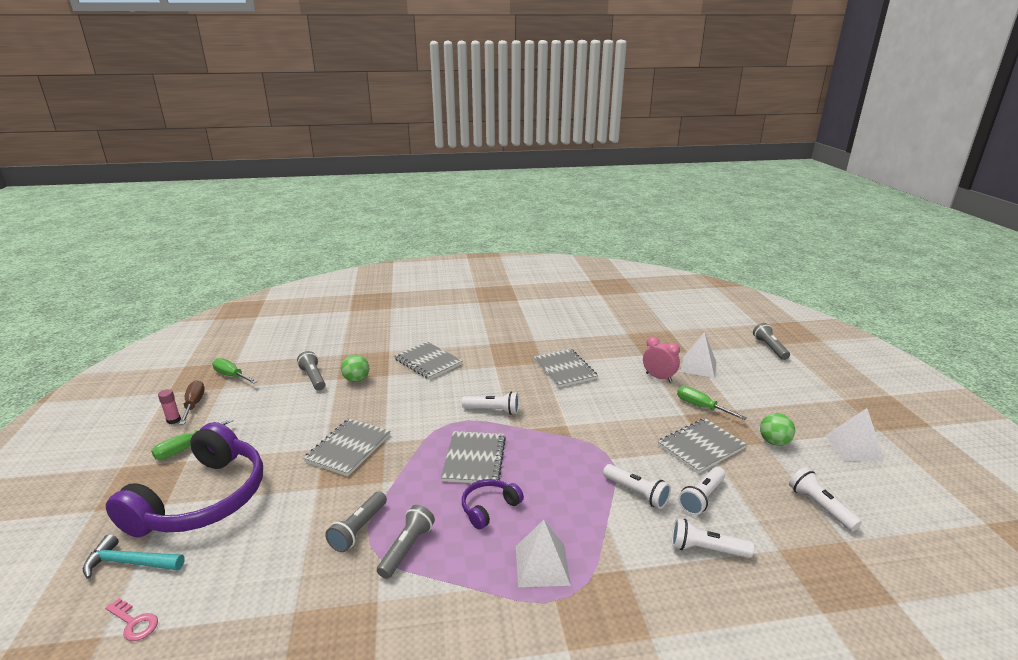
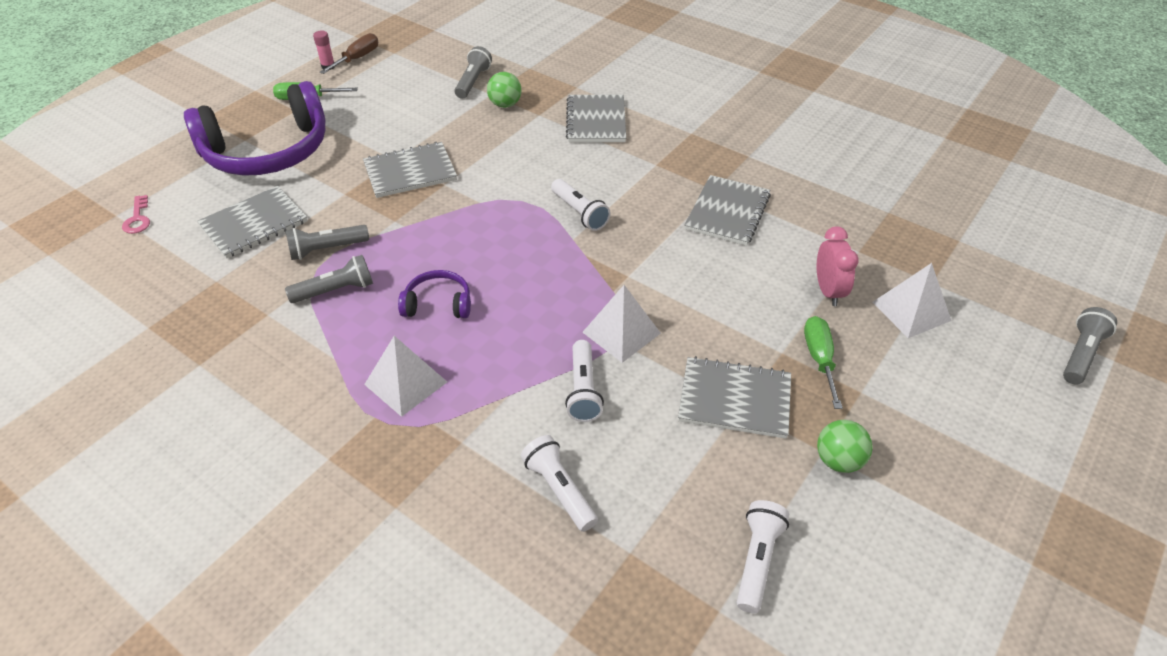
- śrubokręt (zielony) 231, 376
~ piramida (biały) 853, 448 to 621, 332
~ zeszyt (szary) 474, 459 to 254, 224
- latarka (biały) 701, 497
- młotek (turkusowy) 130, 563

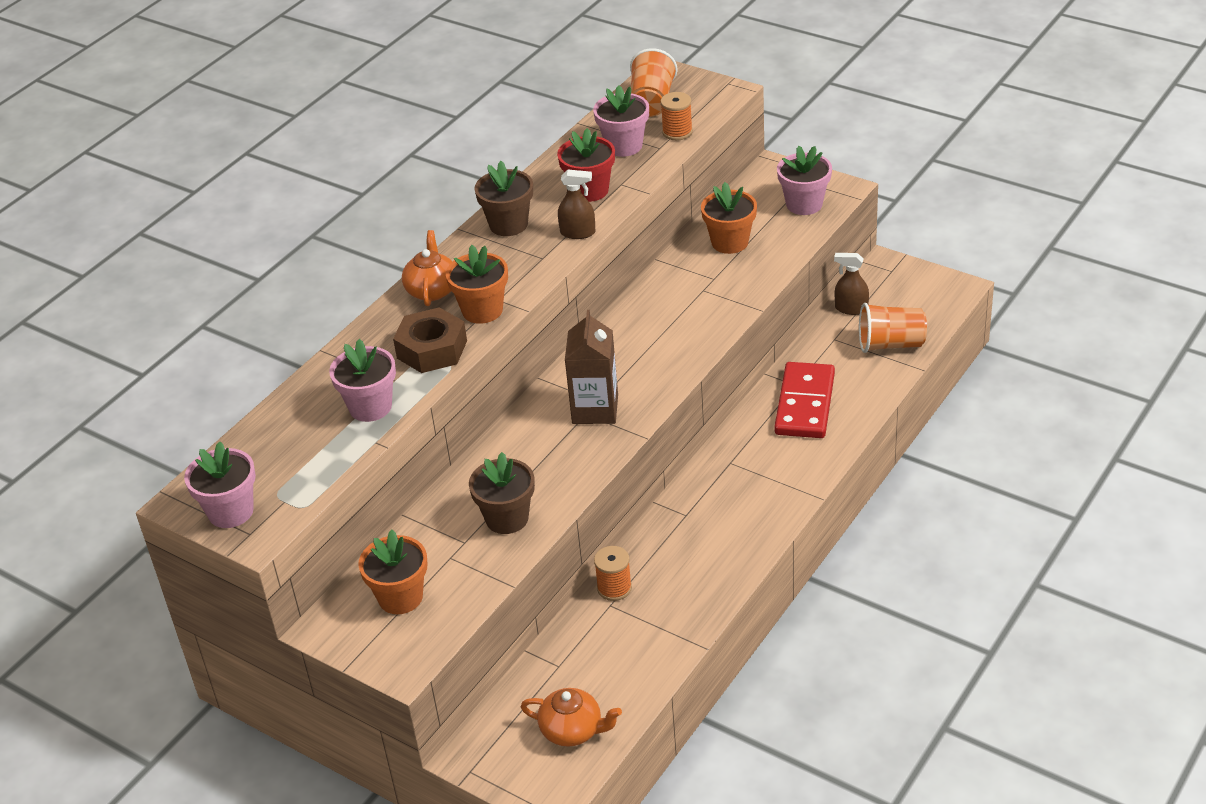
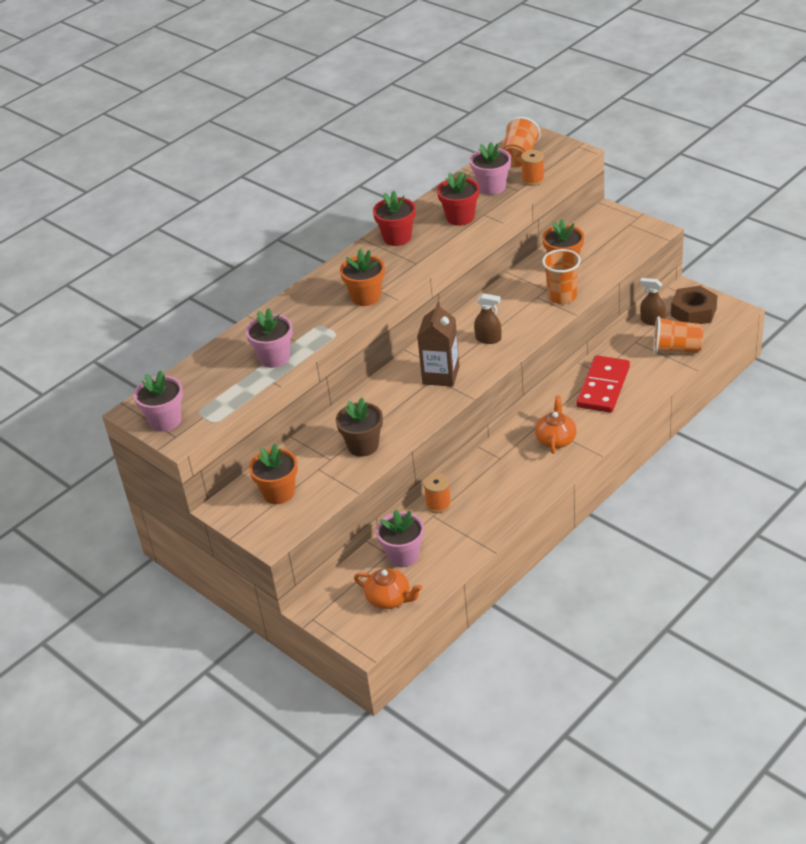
~ doniczka (różowy) 804, 204 to 403, 555
~ doniczka (brązowy) 508, 224 to doniczka (czerwony) 397, 237
~ spryskiwacz (brązowy) 578, 233 to 488, 339
~ imbryk (pomarańczowy) 432, 290 to 556, 439
~ nakrętka (brązowy) 432, 349 to 693, 312
+ szklanka (pomarańczowy) 562, 296

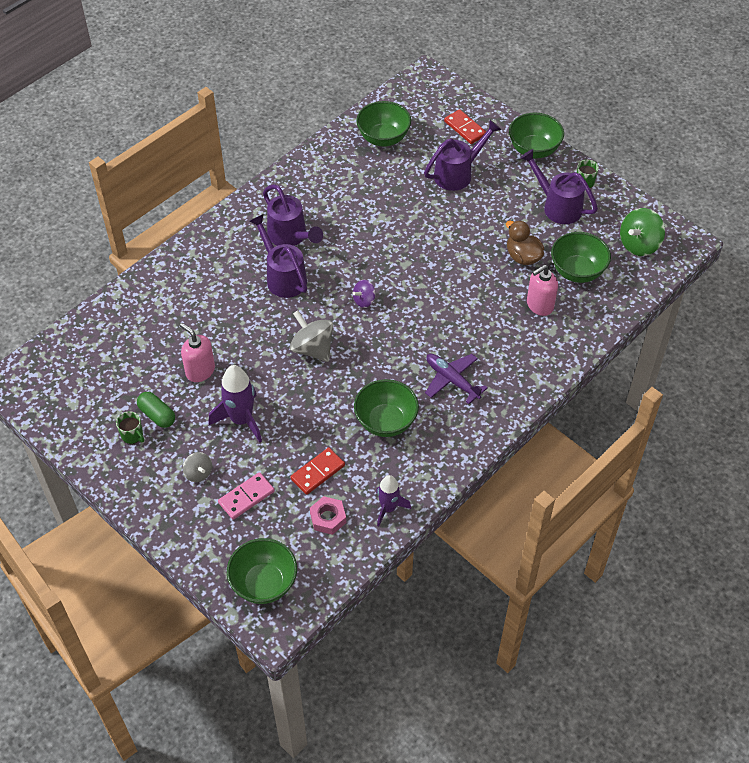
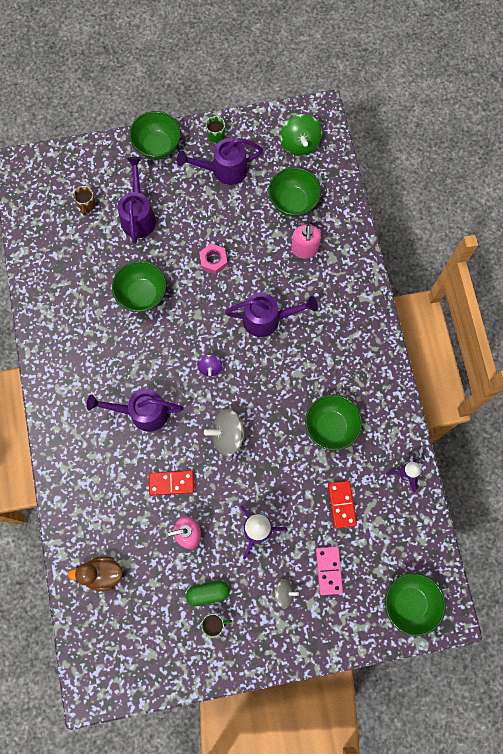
~ miska (zielony) 383, 138 to 142, 294
~ kostka domina (czerwony) 465, 128 to 171, 483
~ konewka (fioletowy) 290, 236 to 267, 319
~ kaczka (brązowy) 523, 256 to 102, 574
- samolot (fioletowy) 452, 380
~ nakrętka (różowy) 328, 518 to 213, 260
+ kubek (brązowy) 87, 205

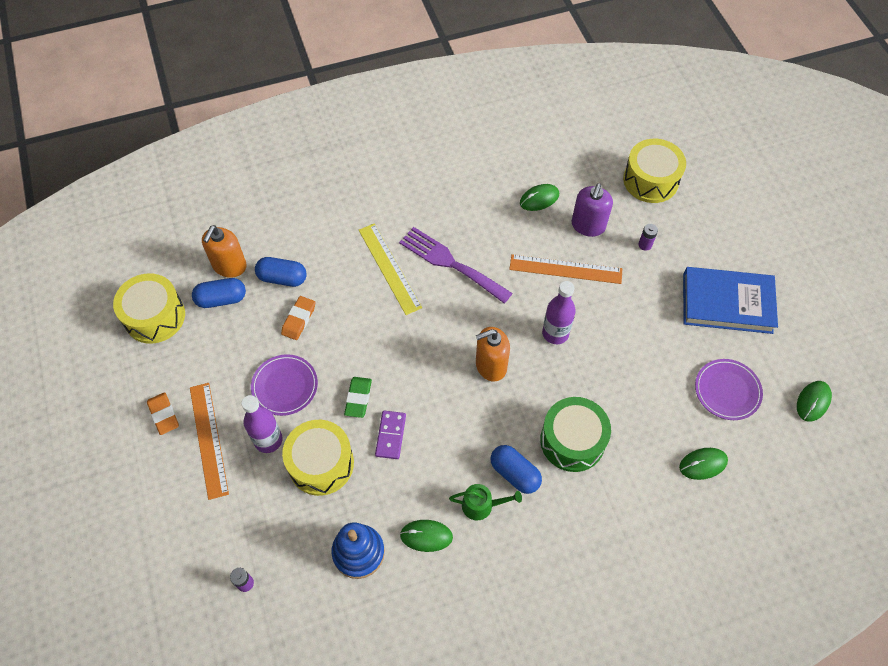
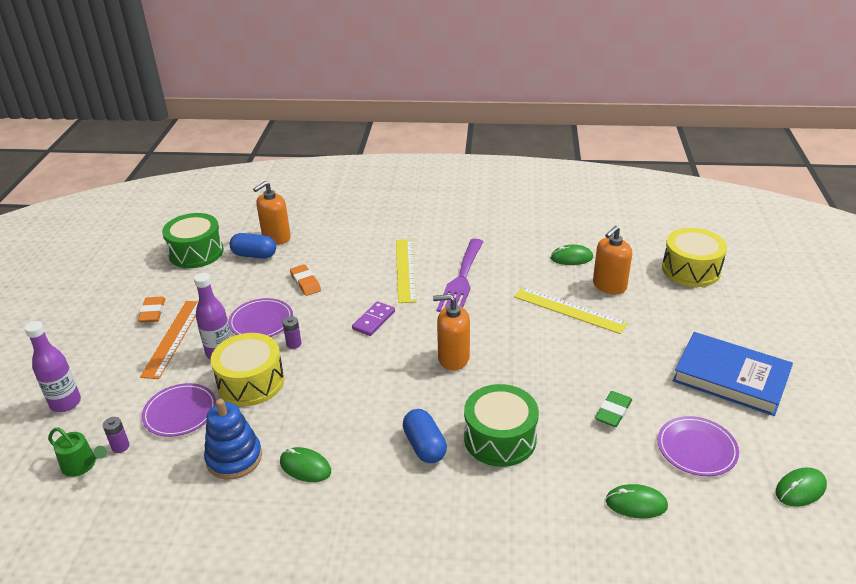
~ dozownik mydła (fioletowy) 588, 225 to dozownik mydła (pomarańczowy) 609, 286
~ bateria (fioletowy) 645, 245 to 294, 344
~ widelec (fioletowy) 450, 263 = 461, 280 135 degrees counterclockwise
~ linijka (pomarańczowy) 565, 269 to linijka (żółty) 569, 310
- kapsułka (niebieski) 282, 278
~ bęben (żółty) 155, 316 to bęben (zielony) 196, 252
~ butelka (fioletowy) 555, 333 to 65, 403
~ gumka do mazania (pomarańczowy) 299, 319 = 305, 283 75 degrees counterclockwise
~ gumka do mazania (zielony) 358, 398 to 613, 412
~ kostka domina (fioletowy) 391, 435 to 374, 320
~ konewka (zielony) 481, 505 to 82, 465
+ talerz (fioletowy) 180, 412

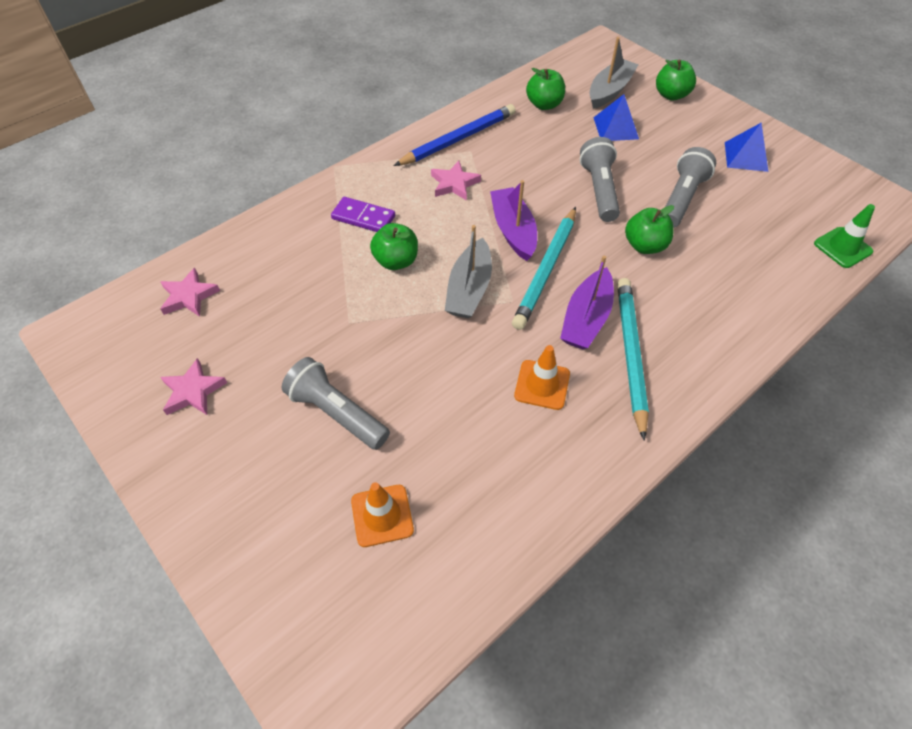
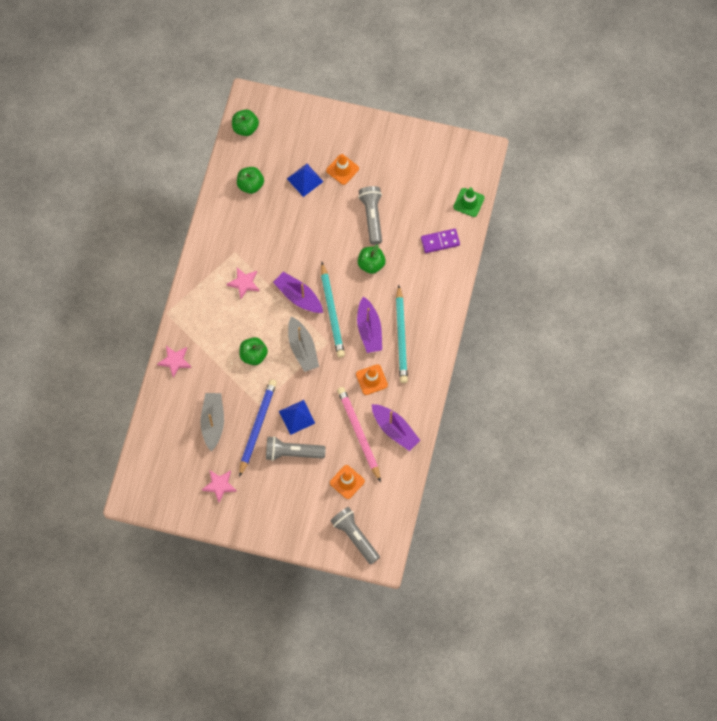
~ łódka (szary) 610, 91 to 213, 422
~ jabłko (zielony) 671, 95 to 245, 128
~ ołówek (niebieski) 459, 139 to 257, 426
~ piramida (niebieski) 746, 156 to 297, 417
~ latarka (szary) 599, 190 to 355, 536
~ kostka domina (fioletowy) 363, 217 to 440, 241
~ gwiazda (różowy) 189, 296 to 175, 361
~ ołówek (turkusowy) 631, 354 = 401, 337 150 degrees counterclockwise
+ pachołek (pomarańczowy) 342, 169
+ ołówek (różowy) 359, 433
+ łódka (fioletowy) 395, 430

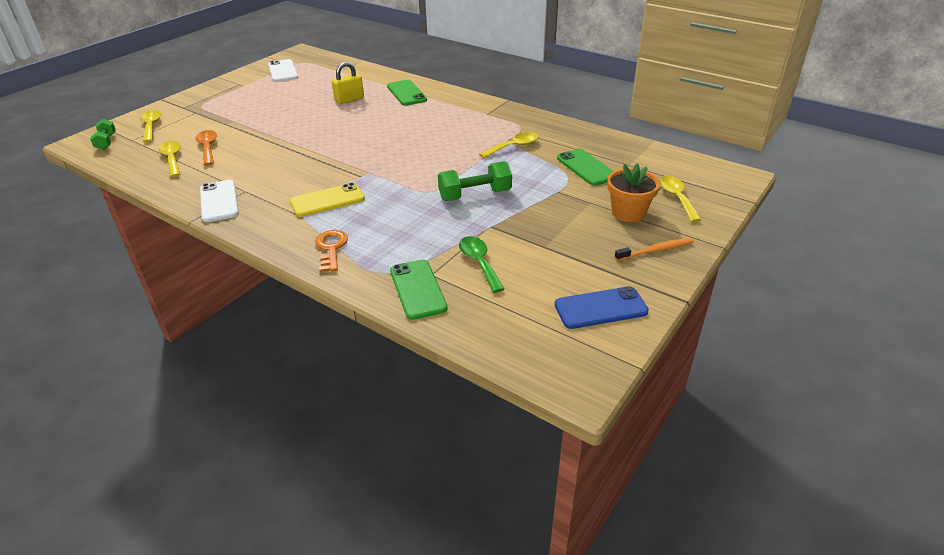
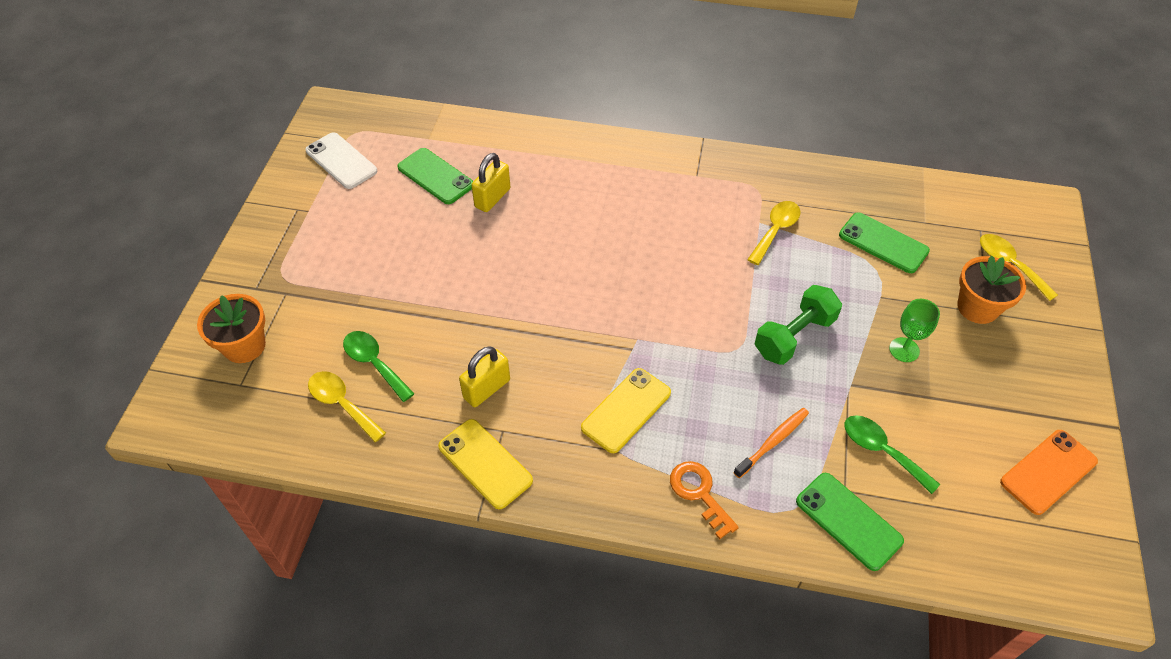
~ telefon (zielony) 406, 93 to 435, 176
~ łyżka (żółty) 151, 126 to doniczka (pomarańczowy) 244, 346
- hantel (zielony) 106, 142
~ łyżka (pomarańczowy) 208, 148 to łyżka (zielony) 374, 363
~ telefon (biały) 219, 201 to telefon (żółty) 485, 463
~ szczoteczka do zębów (pomarańczowy) 655, 250 to 772, 442
~ telefon (niebieski) 600, 308 to telefon (pomarańczowy) 1048, 472
+ kielich (zielony) 904, 350
+ kłódka (żółty) 487, 389

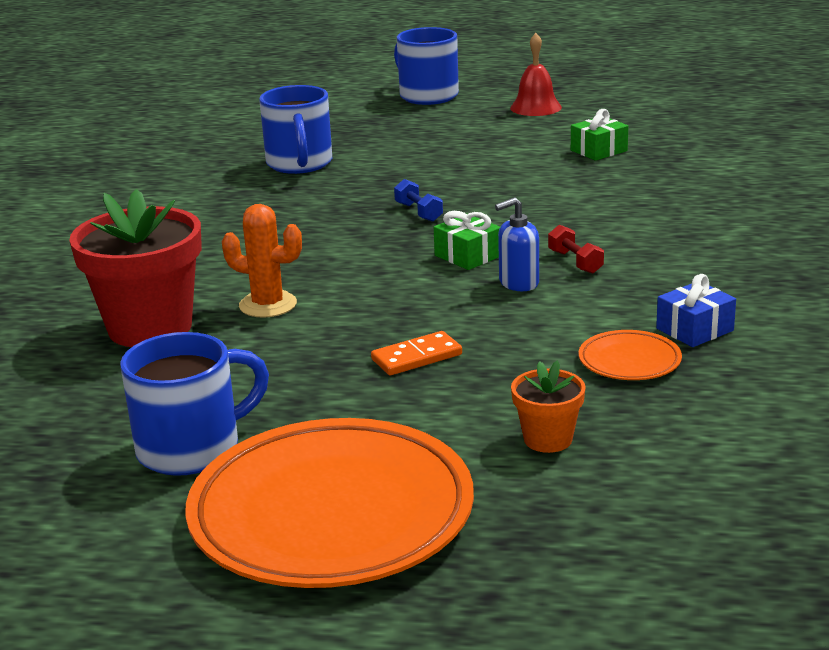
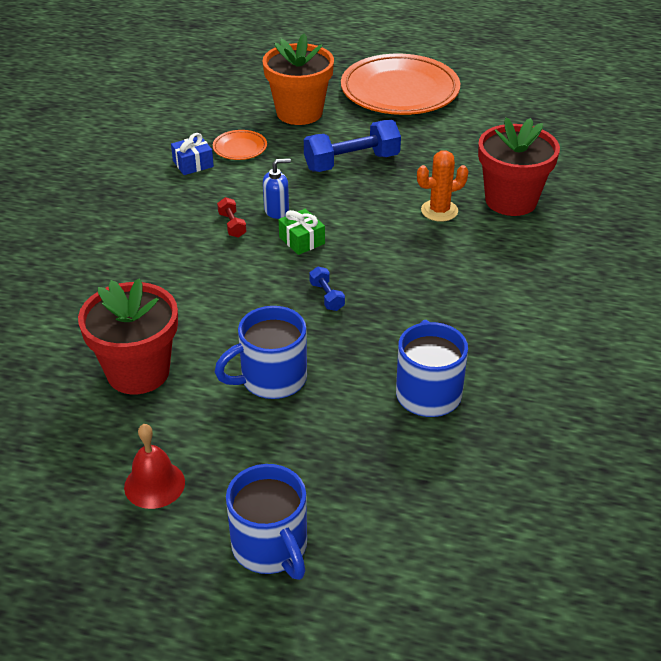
~ prezent (zielony) 599, 151 to doniczka (czerwony) 138, 372
~ kaktus (pomarańczowy) 268, 305 = 439, 211 45 degrees counterclockwise
~ kostka domina (pomarańczowy) 416, 357 to hantel (niebieski) 352, 162
~ kubek (niebieski) 193, 448 to 271, 379
~ doniczka (pomarańczowy) 548, 439 = 299, 113 x2.05

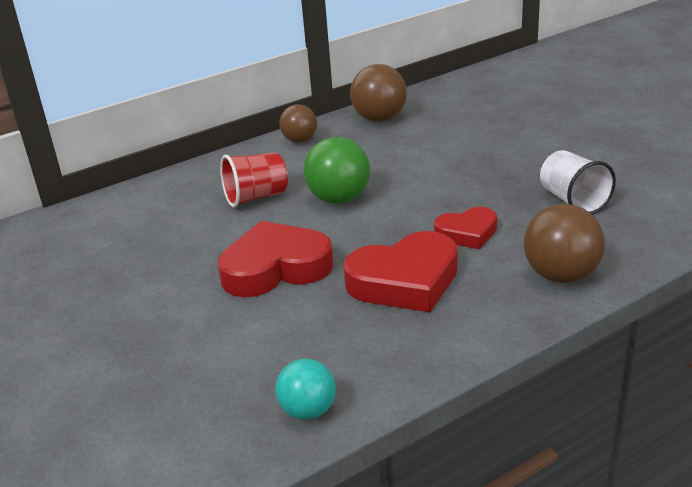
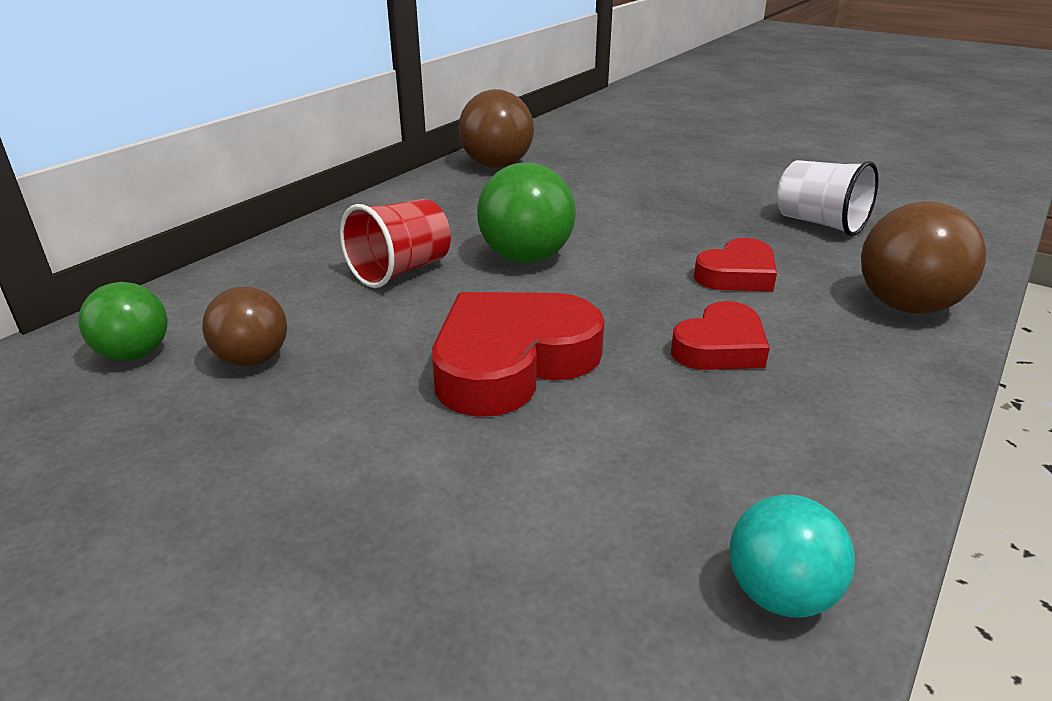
~ piłka (brązowy) 300, 140 to 253, 359
~ serce (czerwony) 405, 281 = 720, 347 x0.59
+ piłka (zielony) 135, 354

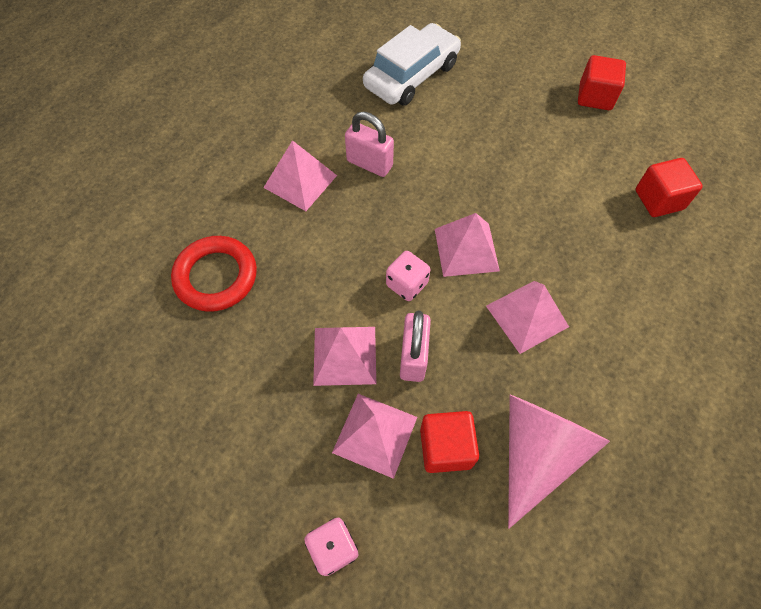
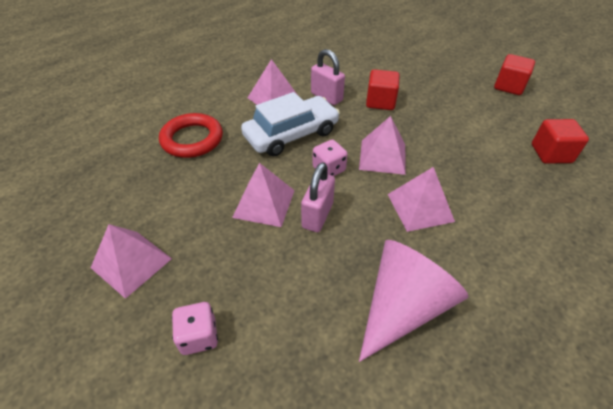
~ samochód (biały) 412, 76 to 291, 134
~ piramida (różowy) 375, 434 to 131, 263
~ sześcian (czerwony) 445, 447 to 380, 102

